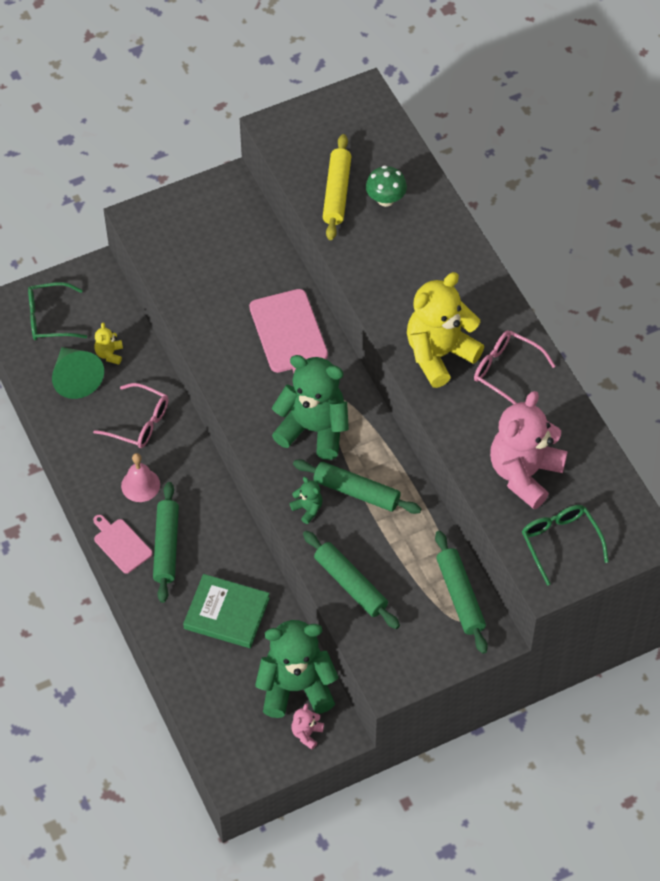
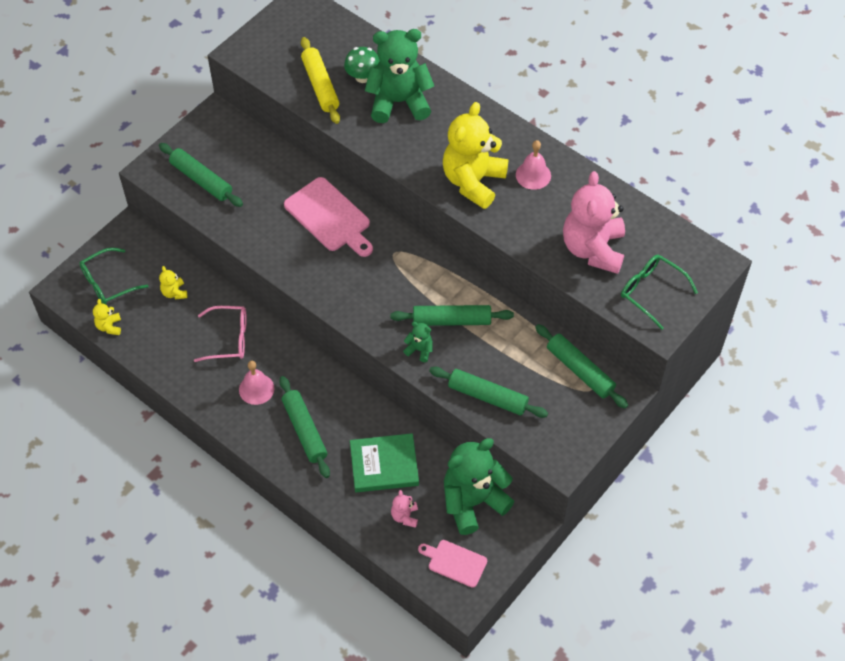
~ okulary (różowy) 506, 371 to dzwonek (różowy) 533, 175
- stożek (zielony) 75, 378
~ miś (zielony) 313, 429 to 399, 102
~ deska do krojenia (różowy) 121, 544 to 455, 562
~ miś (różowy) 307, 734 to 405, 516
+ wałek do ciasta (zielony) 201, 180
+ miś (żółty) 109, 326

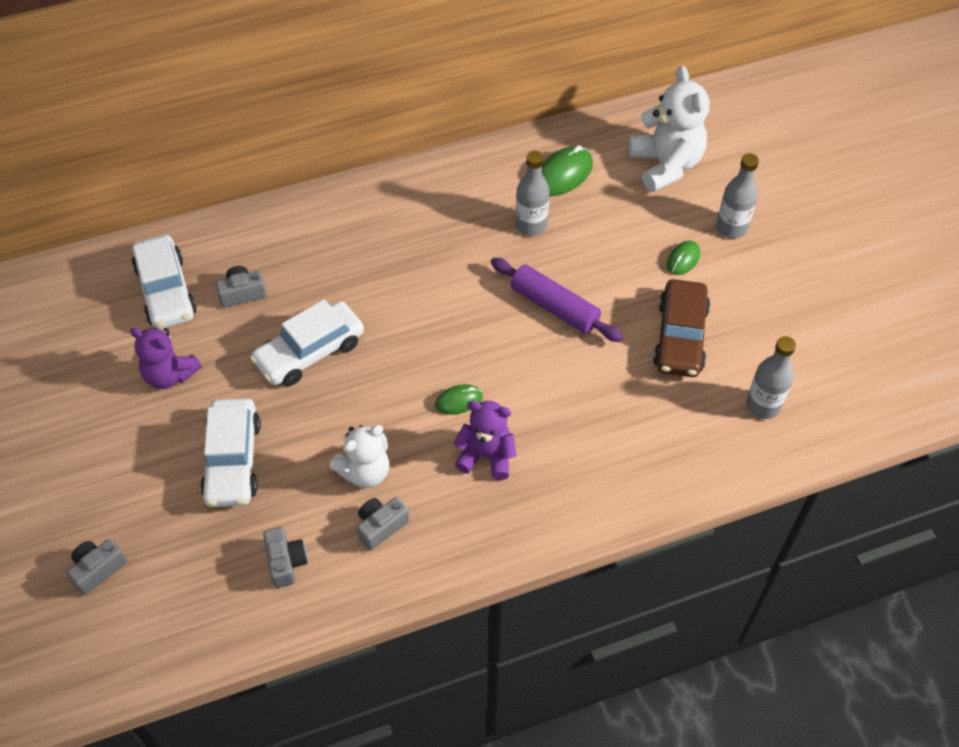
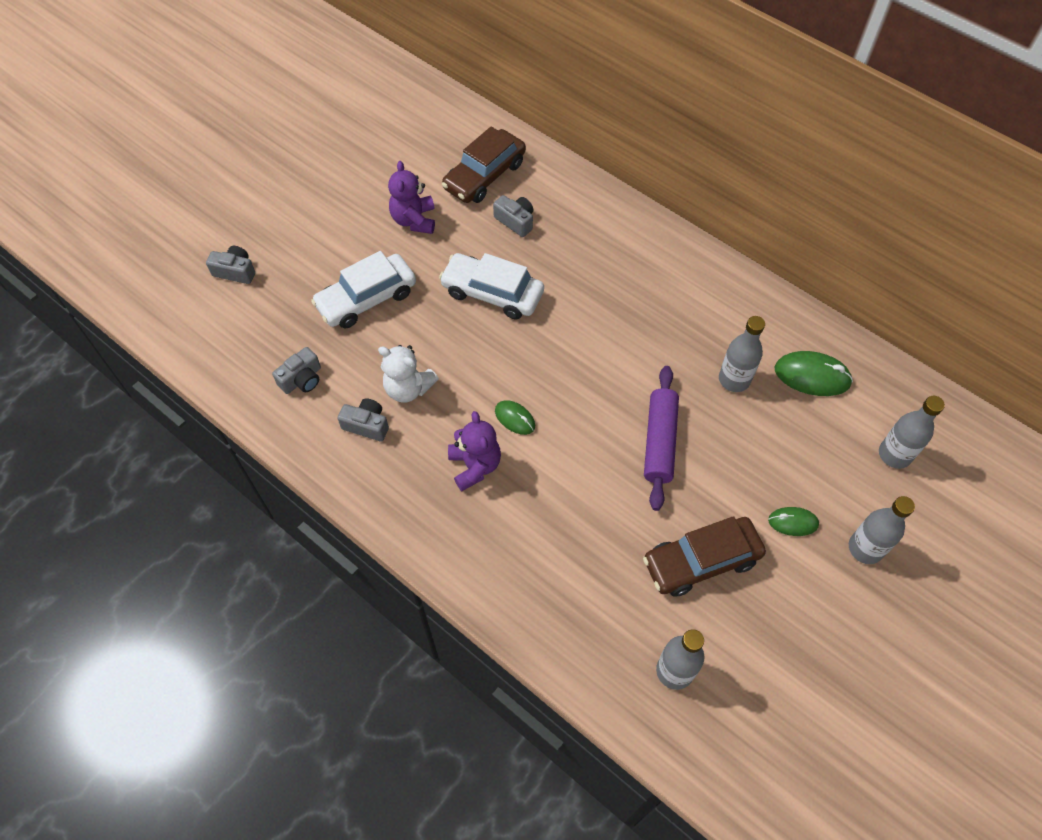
~ miś (biały) 665, 165 to butelka (szary) 894, 454
~ samochód (biały) 166, 291 to samochód (brązowy) 484, 175

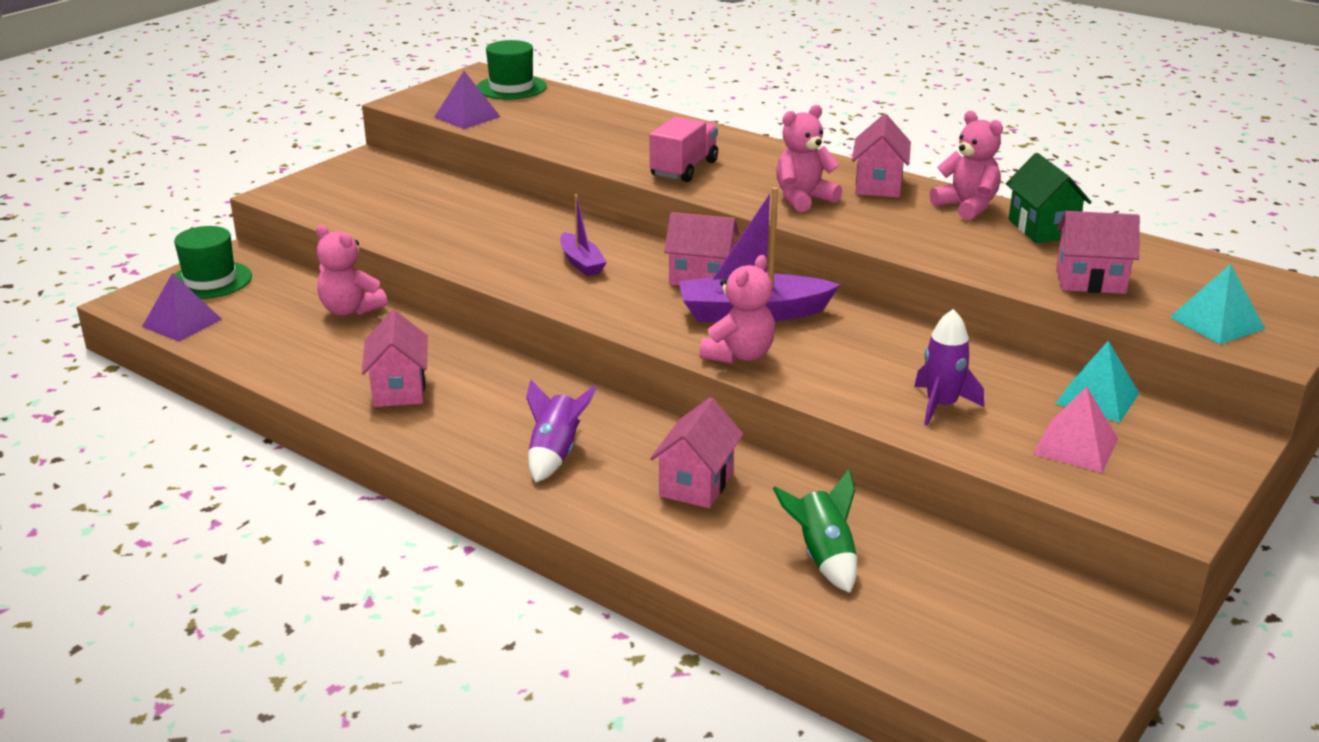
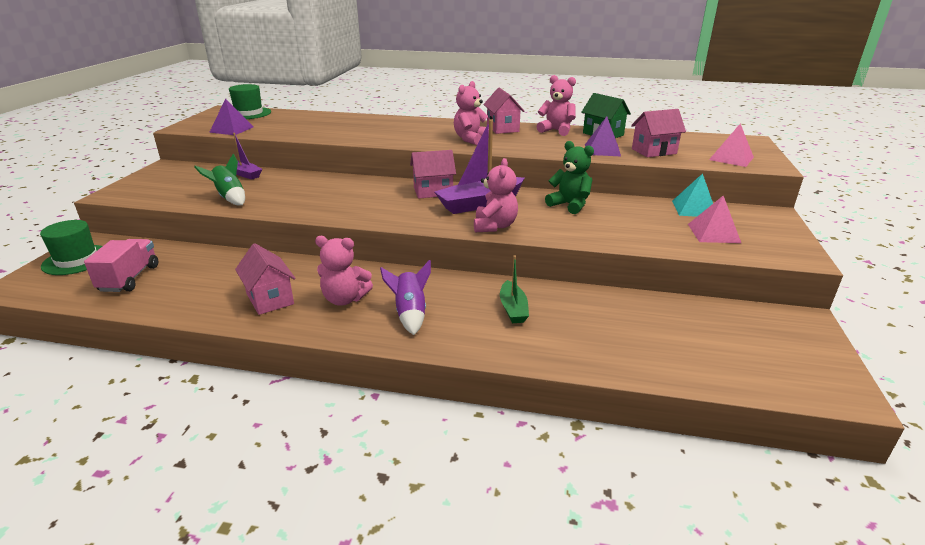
~ ciężarówka (różowy) 684, 169 to 129, 278
~ łódka (fioletowy) 581, 263 to 245, 174
~ miś (różowy) 350, 310 to 344, 299
~ piramida (turkusowy) 1216, 322 to piramida (różowy) 731, 158
~ piramida (fioletowy) 182, 323 to 602, 150
- rakieta (fioletowy) 941, 405
~ domek (różowy) 696, 484 to łódka (zielony) 513, 309
~ rakieta (zielony) 823, 557 to 229, 198
+ miś (zielony) 569, 205

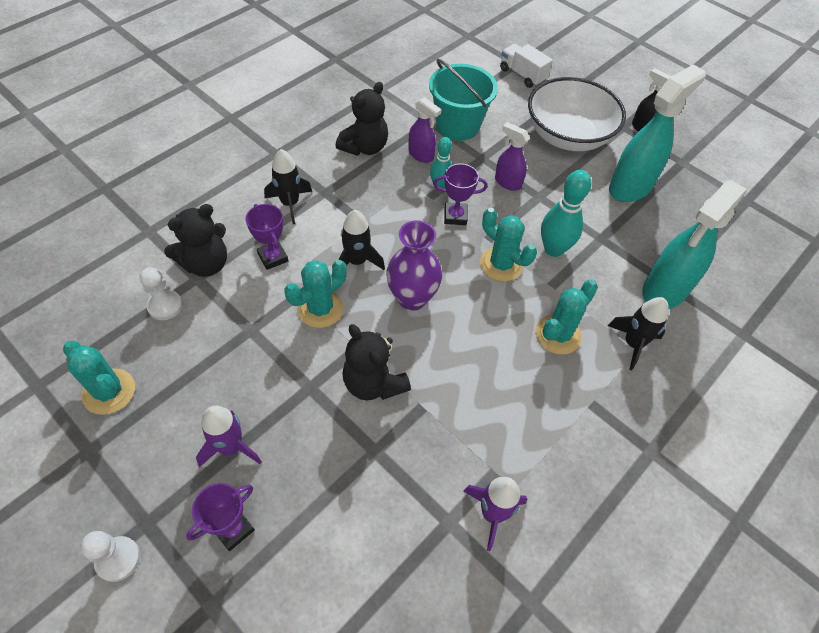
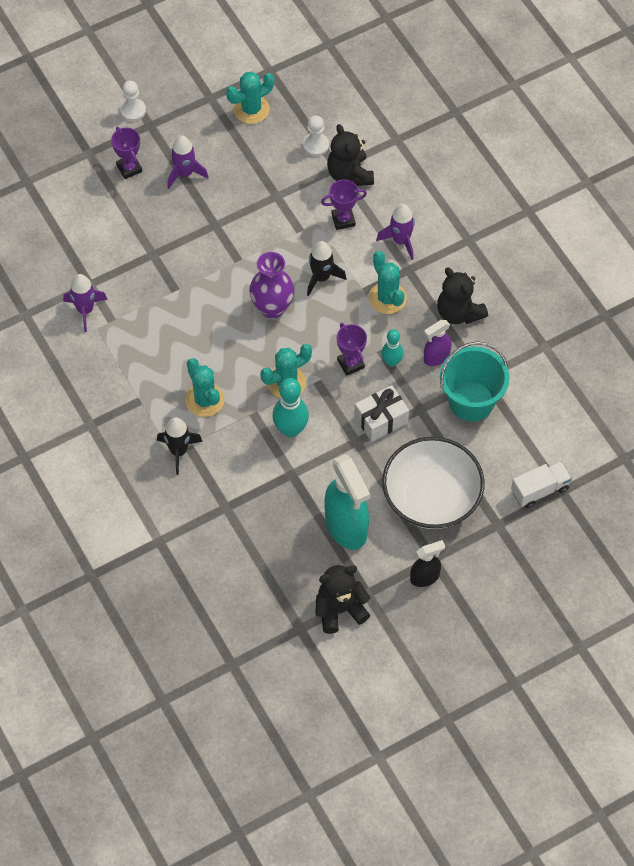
~ spryskiwacz (fioletowy) 507, 182 to prezent (biały) 381, 420
~ rakieta (czarny) 290, 204 to rakieta (fioletowy) 400, 241
~ puchar (fioletowy) 455, 216 = 350, 364 45 degrees counterclockwise
- spryskiwacz (turkusowy) 664, 290
~ kaktus (turkusowy) 320, 309 to 387, 298
~ miś (czarny) 373, 383 to 340, 609

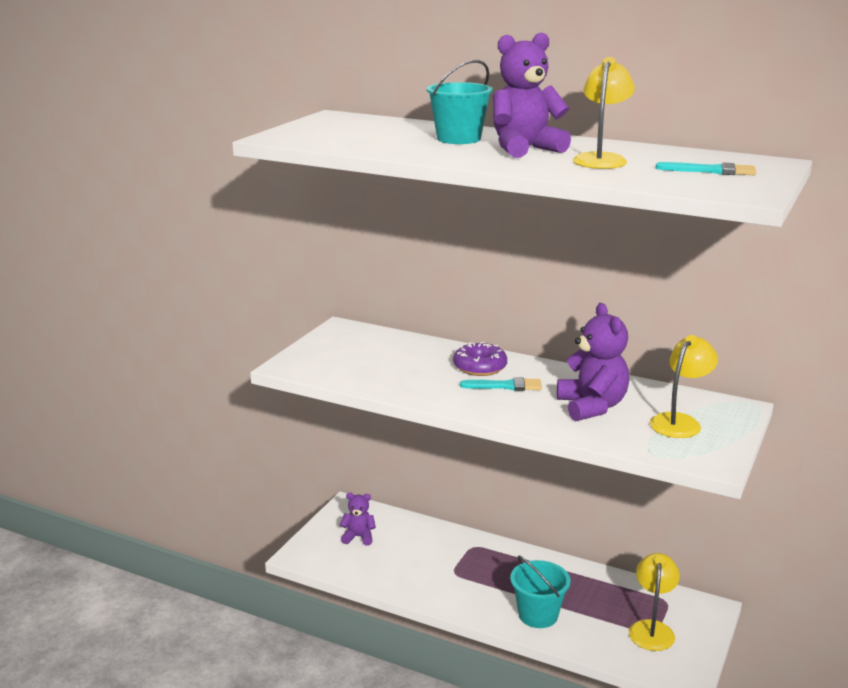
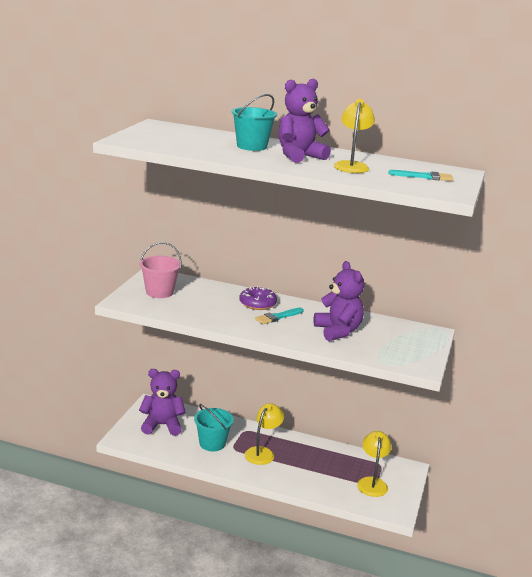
~ lampka (żółty) 680, 422 to 262, 452
~ pędzel (turkusowy) 505, 386 = 277, 317 150 degrees clockwise
~ miś (fioletowy) 358, 537 = 162, 425 x1.75
~ wiadro (turkusowy) 538, 615 to 212, 443
+ wiadro (różowy) 159, 292

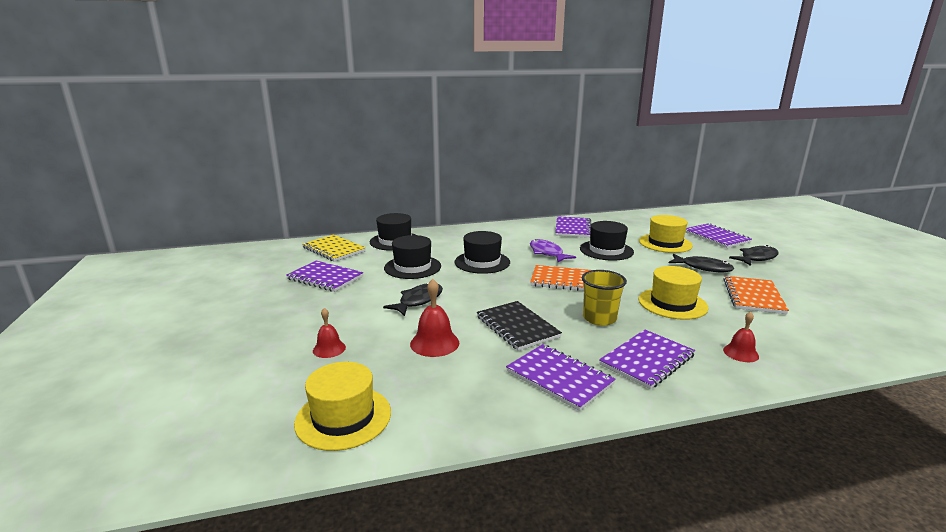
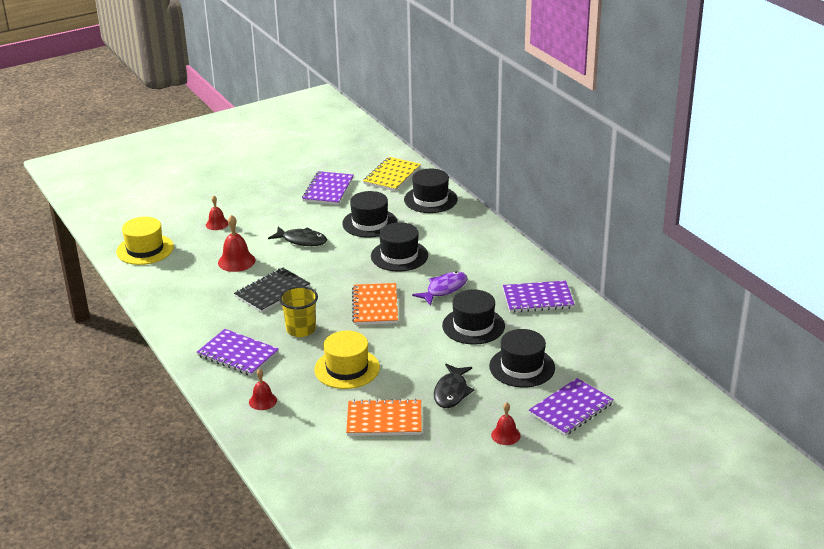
~ kapelusz (żółty) 665, 243 to kapelusz (czarny) 522, 367
~ ryba (czarny) 756, 258 to dzwonek (czerwony) 505, 435
- zeszyt (fioletowy) 559, 378

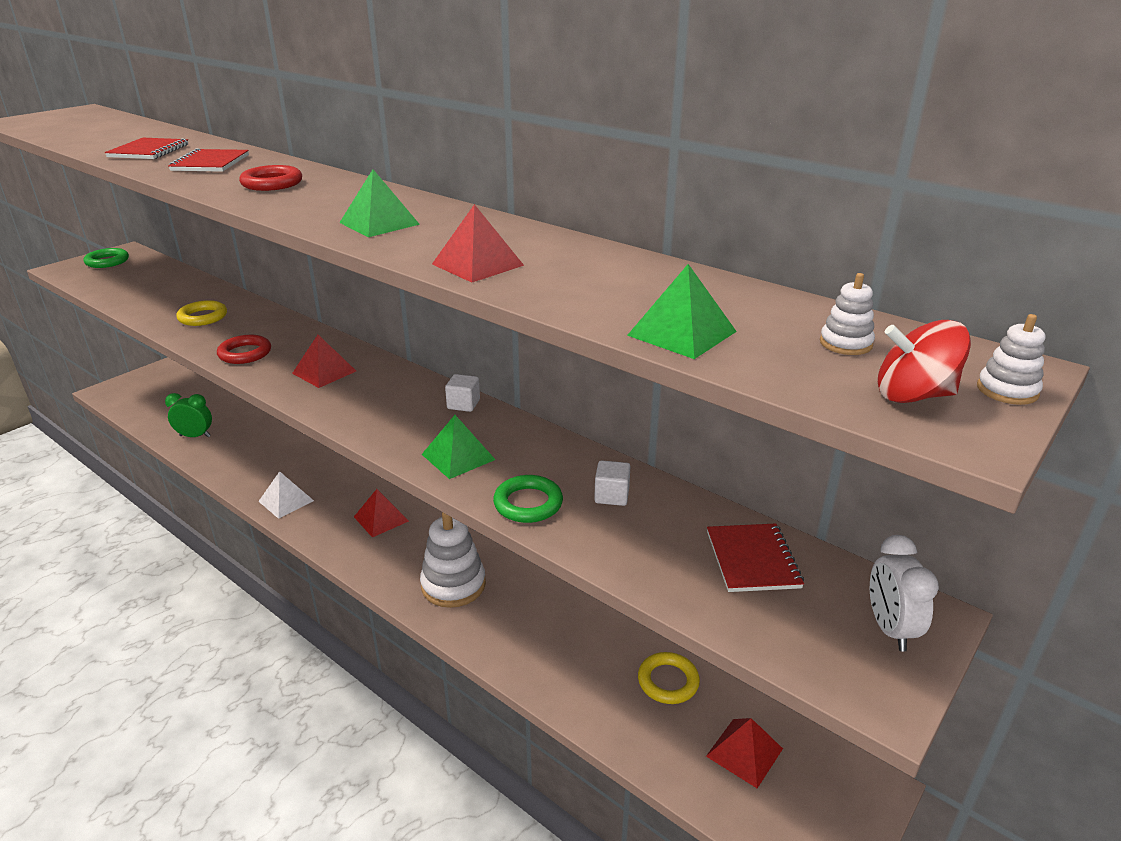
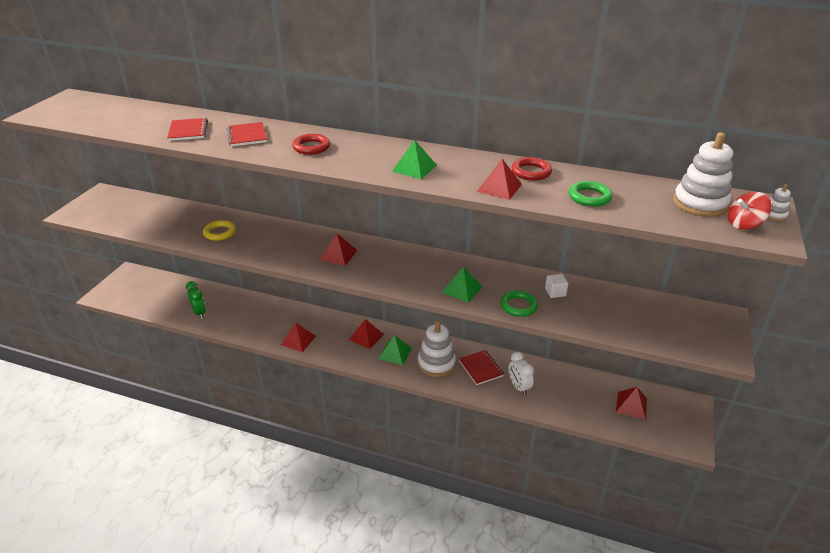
~ pierścień (zielony) 107, 261 to 589, 197
~ piramida (zielony) 682, 333 to 395, 353
~ zabawka nakładanka (biały) 845, 343 = 700, 203 x2.26
~ pierścień (czerwony) 245, 353 to 531, 172
- sześcian (biały) 463, 404
~ budzik (zielony) 195, 436 = 199, 313 75 degrees clockwise
~ piramida (biały) 286, 501 to piramida (czerwony) 298, 340
~ zeszyt (czerwony) 752, 559 to 481, 368
~ budzik (biały) 889, 629 to 519, 387
- pierścień (żółty) 668, 681

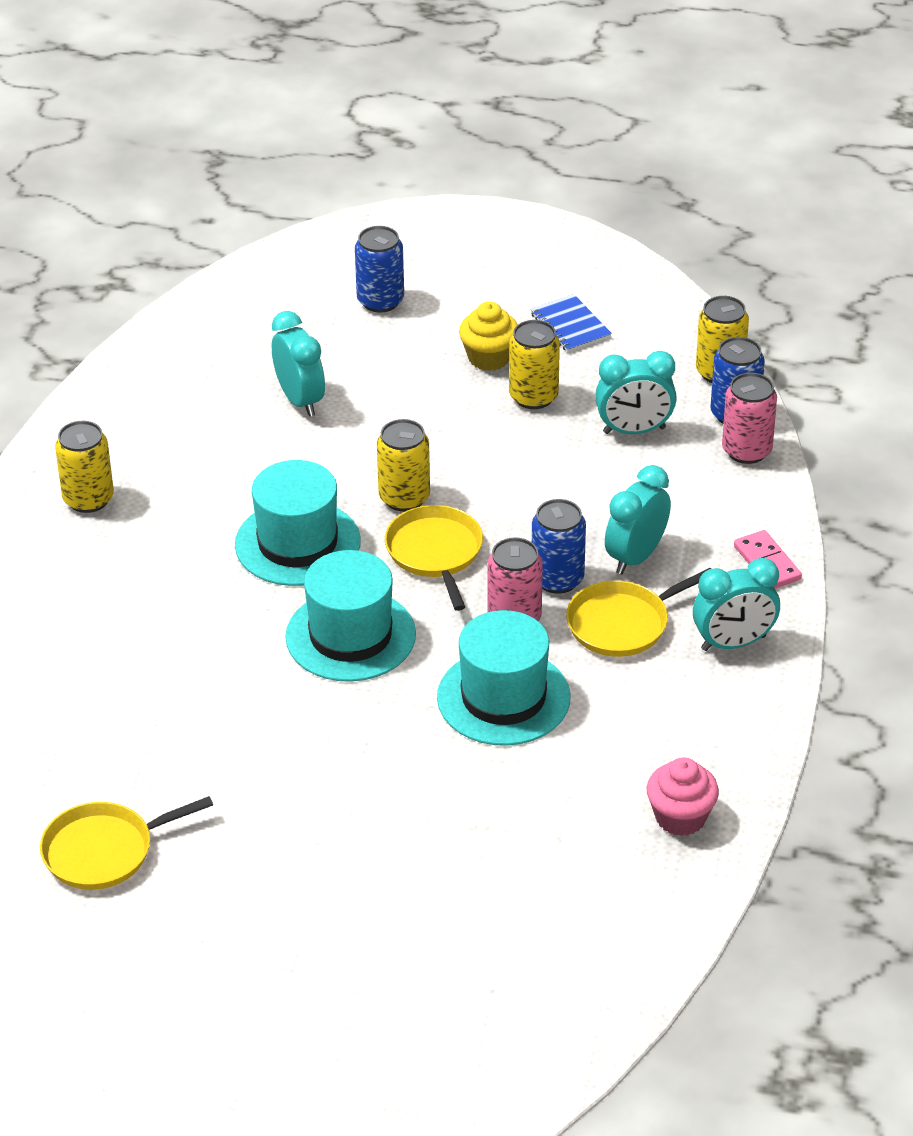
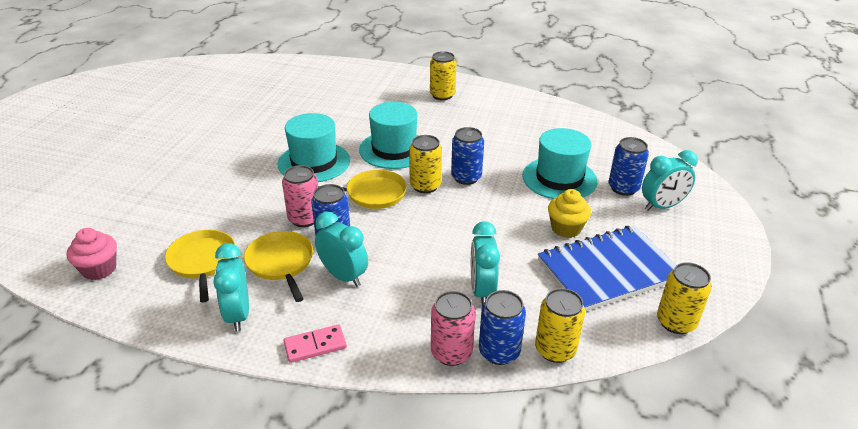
~ zeszyt (niebieski) 570, 326 = 608, 270 x2.10
~ budzik (turkusowy) 300, 400 to 662, 206
~ puszka (żółty) 533, 397 to 676, 322
~ kapelusz (turkusowy) 503, 697 to 559, 178
~ patelnia (żółty) 104, 851 to 202, 261
+ puszka (niebieski) 466, 177

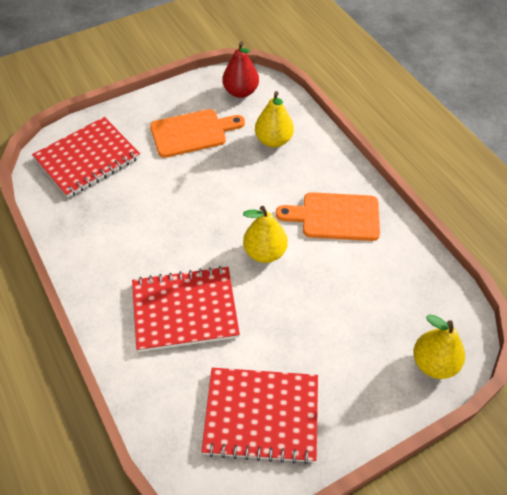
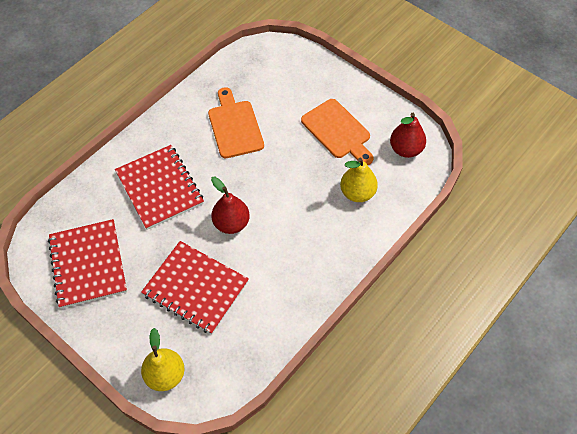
~ zeszyt (czerwony) 87, 158 to 195, 288
~ deska do krojenia (pomarańczowy) 335, 217 to 234, 126
~ gruszka (żółty) 265, 252 to gruszka (czerwony) 231, 223

